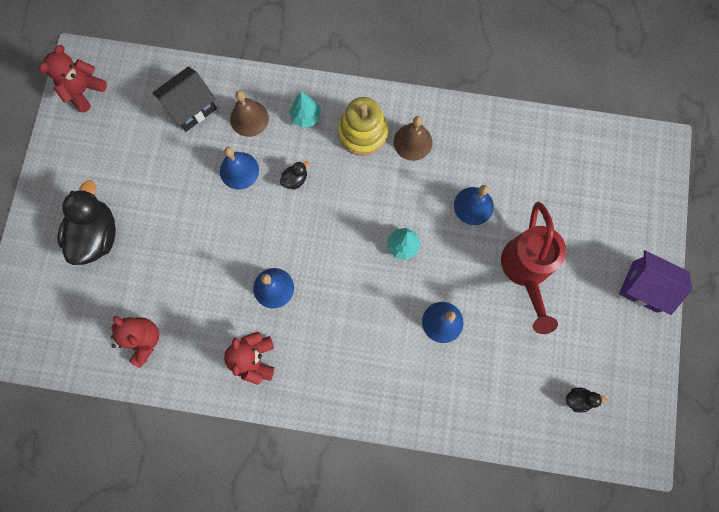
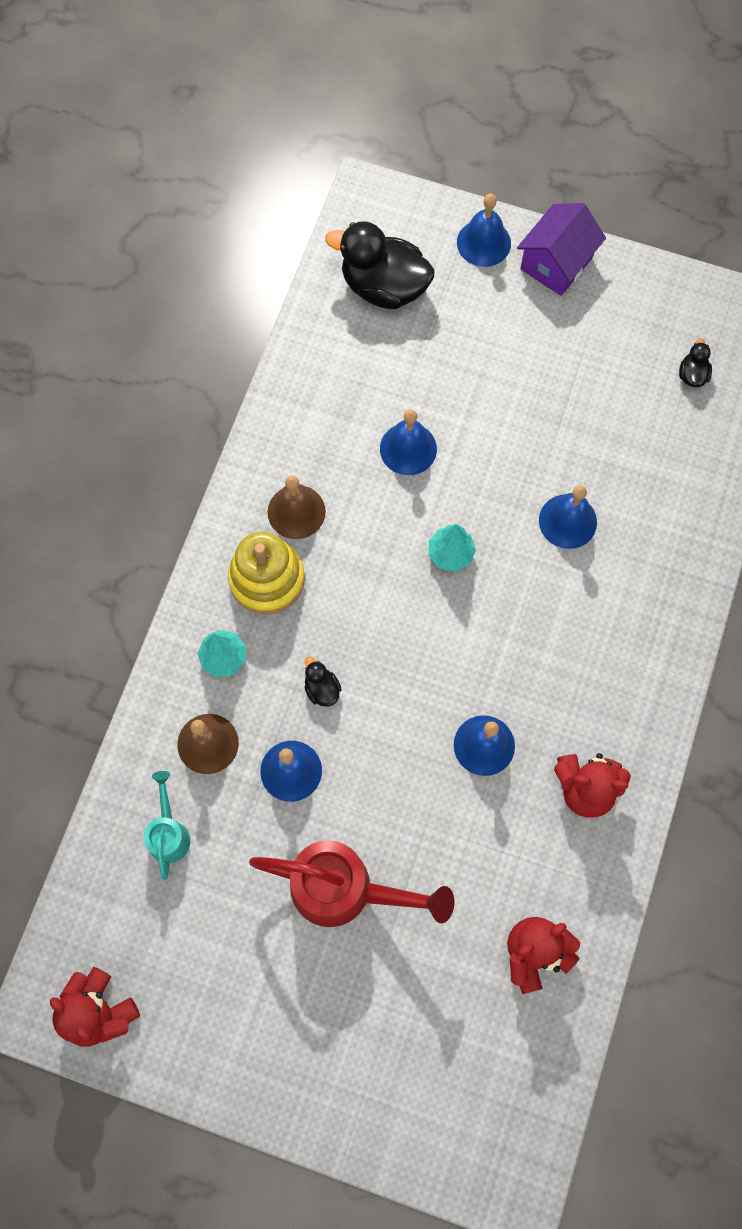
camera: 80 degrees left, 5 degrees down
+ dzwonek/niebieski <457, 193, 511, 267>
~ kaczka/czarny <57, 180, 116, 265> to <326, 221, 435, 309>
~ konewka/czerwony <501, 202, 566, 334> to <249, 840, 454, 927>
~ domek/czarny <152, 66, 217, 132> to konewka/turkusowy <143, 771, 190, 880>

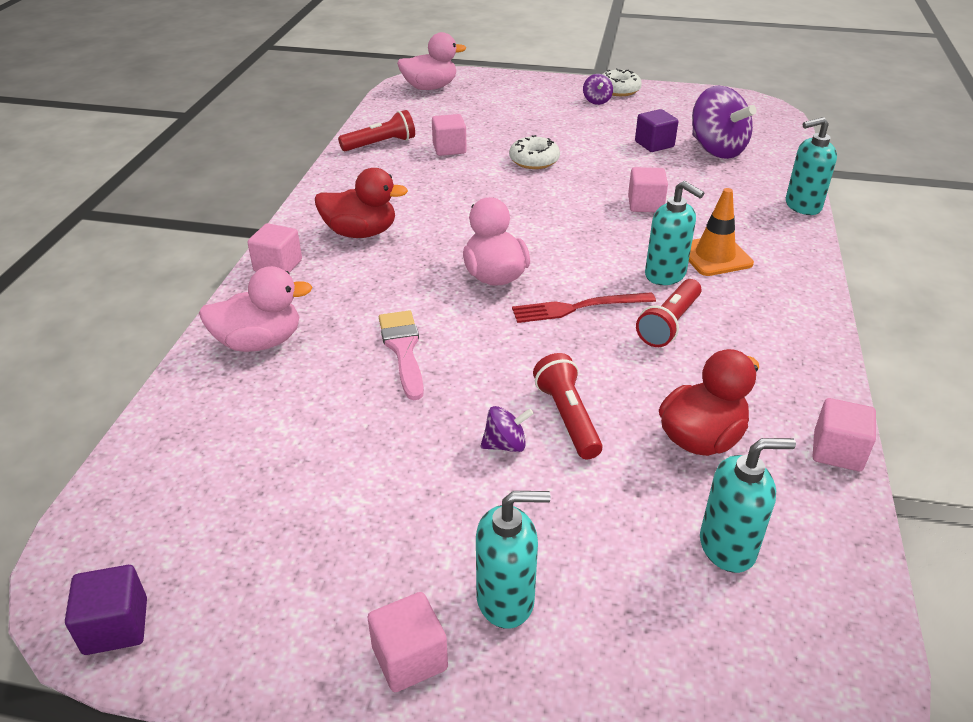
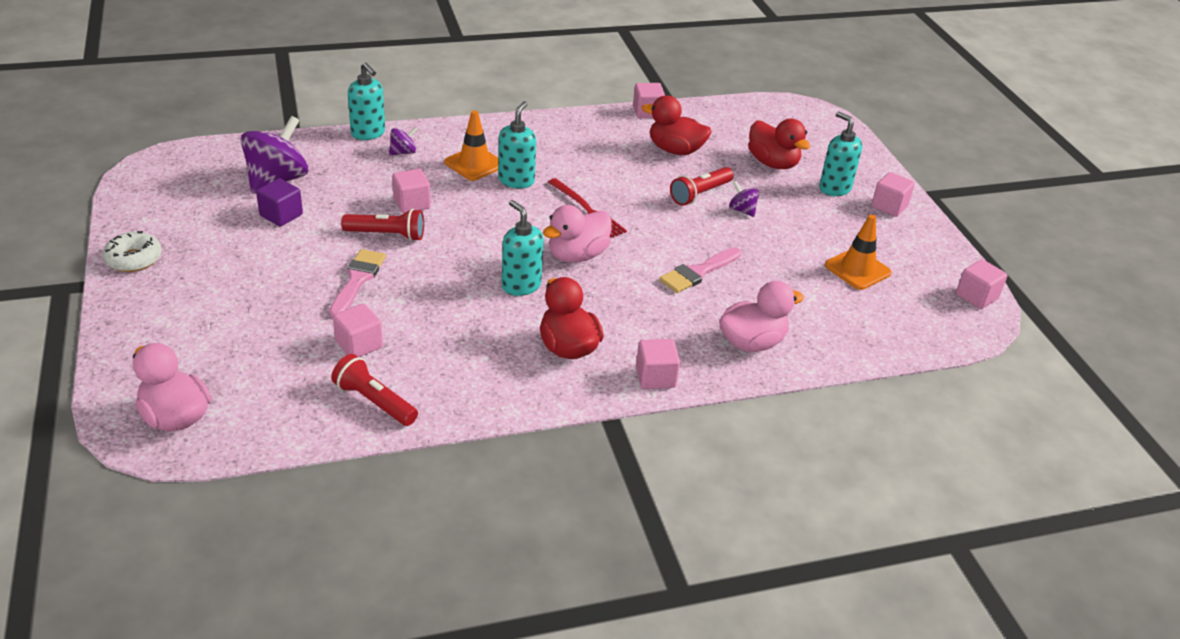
camera: 120 degrees left, 0 degrees up
+ kaczka/czerwony <748, 119, 811, 169>
+ pachołek/pomarańczowy <825, 215, 892, 290>
~ bączek/fioletowy <583, 74, 613, 105> to <389, 126, 418, 155>
~ latarka/czerwony <636, 279, 702, 347> to <341, 209, 424, 241>
~ dozownik mydła/turkusowy <700, 438, 796, 573> to <502, 200, 544, 296>
~ donut/biały <509, 135, 560, 169> to pędzel/różowy <329, 249, 386, 318>
~ sześcian/fioletowy <65, 565, 147, 655> to sześcian/różowy <956, 259, 1008, 309>
~ kaczka/różowy <199, 266, 313, 352> = <719, 281, 804, 352> 105 degrees clockwise

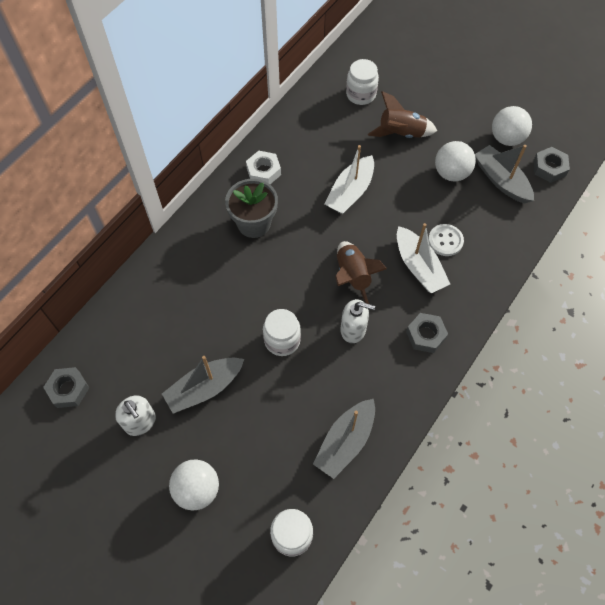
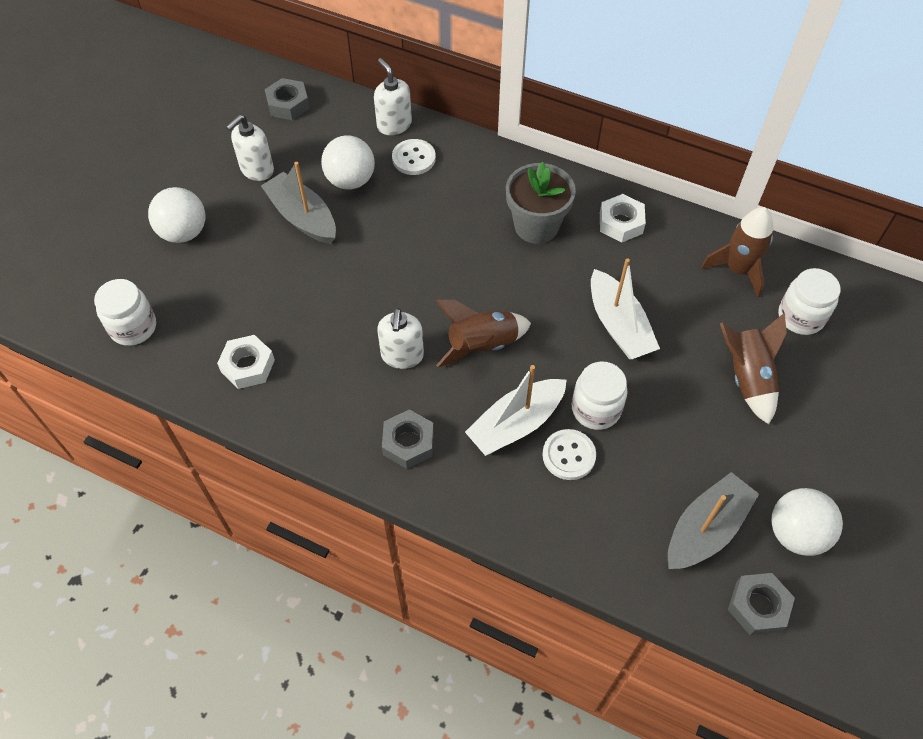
camera: 80 degrees right, 5 degrees down
+ dozownik mydła/biały <374, 58, 412, 135>
+ guzik/biały <392, 139, 436, 175>
+ rakieta/brązowy <701, 207, 773, 297>
~ słoik/biały <263, 309, 301, 356> to <572, 361, 628, 430>
~ piłka/biały <435, 141, 476, 182> to <321, 135, 375, 189>
~ łódka/szary <313, 399, 375, 479> to nakrętka/biały <217, 335, 275, 389>
~ łódka/biały <325, 145, 374, 214> = <591, 258, 660, 359> 135 degrees counterclockwise

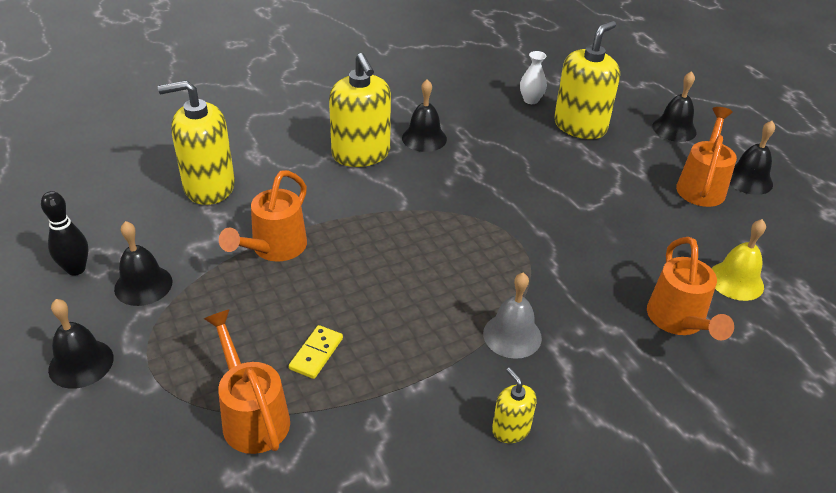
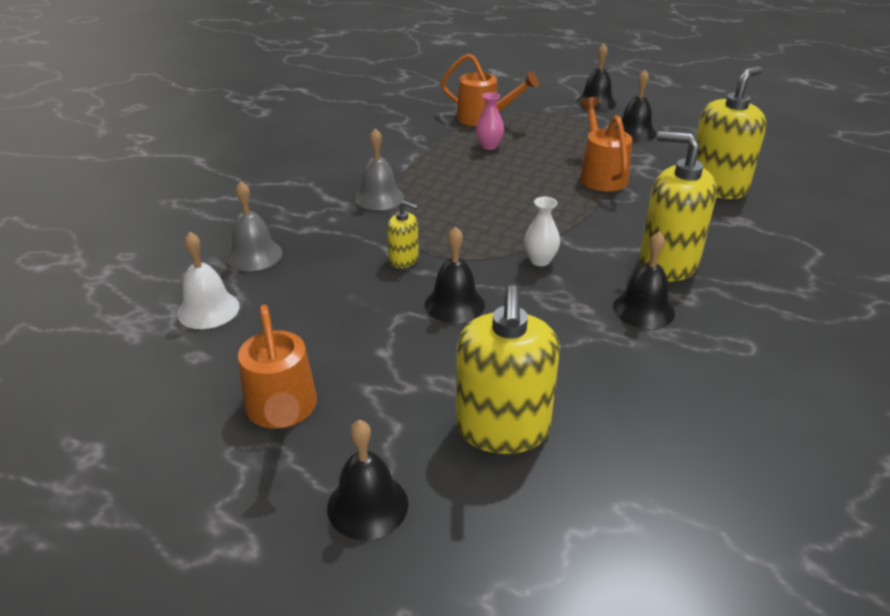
camera: 145 degrees right, 5 degrees down
- kręgiel/czarny <41, 191, 88, 276>
~ dozownik mydła/żółty <492, 367, 537, 443> to <387, 201, 419, 268>
~ wazon/biały <520, 51, 547, 104> to <524, 197, 560, 266>
~ dzwonek/czarny <729, 121, 775, 195> to <425, 227, 485, 323>
~ kostka domina/żółty <289, 325, 343, 379> to wazon/różowy <476, 92, 504, 150>
~ konewka/pomarańczowy <647, 237, 734, 340> to dzwonek/szary <226, 181, 282, 271>
~ dzwonek/żółty <711, 219, 766, 301> to dzwonek/biały <177, 232, 240, 329>

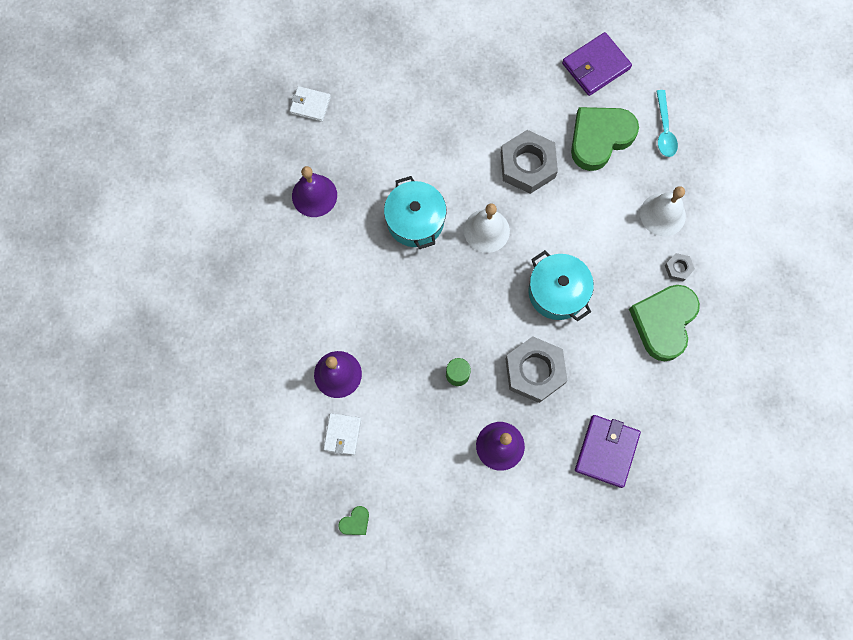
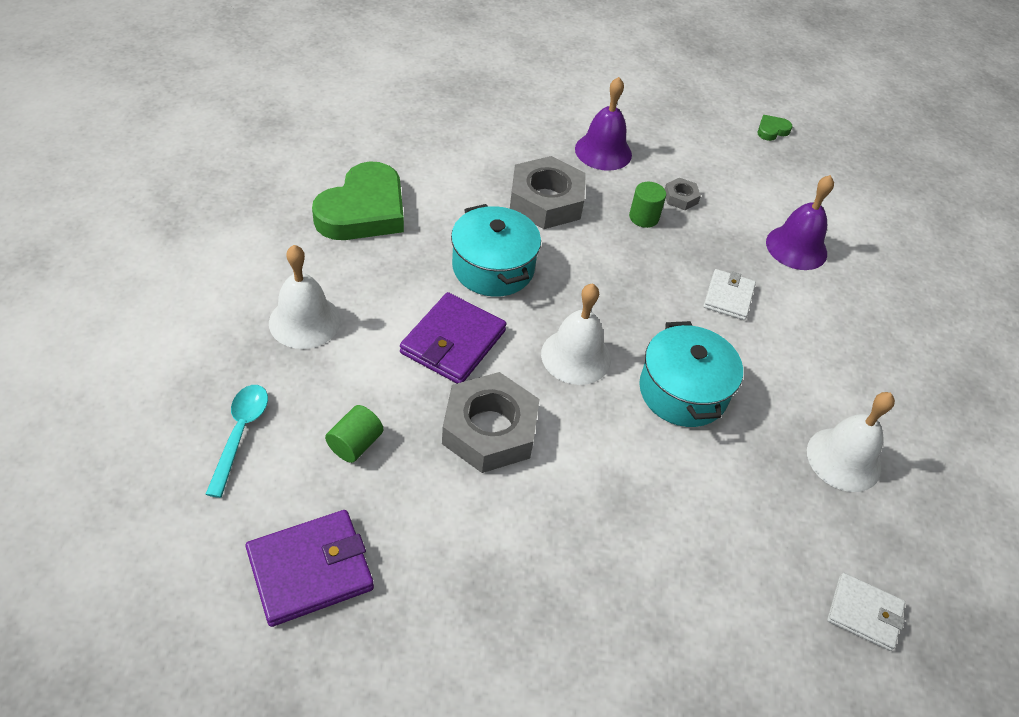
camera: 175 degrees left, 25 degrees down
~ portfel/biały <323, 413, 361, 455> to <703, 269, 756, 320>
~ portfel/fioletowy <575, 415, 641, 488> to <400, 292, 507, 383>
~ nakrętka/szary <665, 253, 695, 282> to <665, 178, 701, 210>
~ serce/zielony <571, 107, 639, 171> to walec/zielony <325, 405, 383, 463>
~ dzwonek/fioletowy <292, 166, 337, 217> to dzwonek/biały <807, 392, 895, 492>

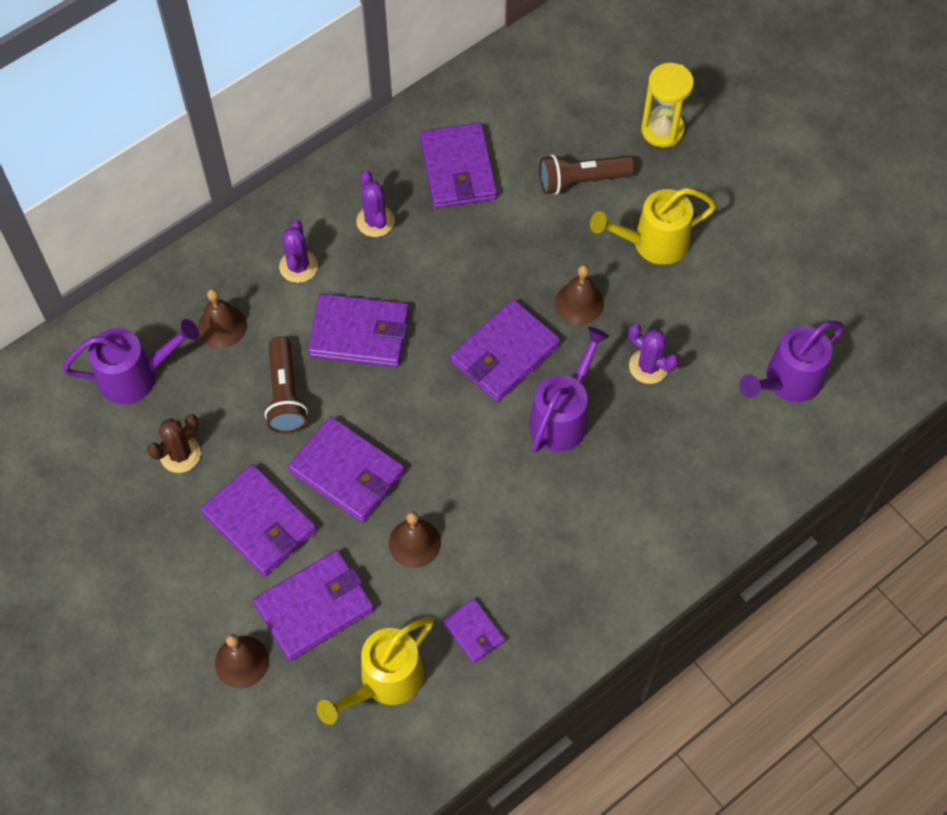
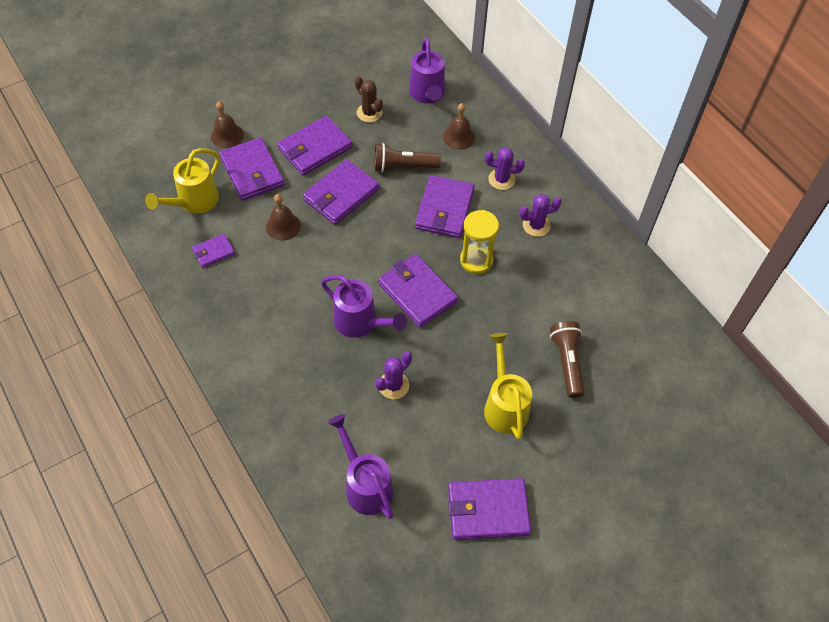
camera: 95 degrees right, 5 degrees down
- dzwonek/brązowy <555, 265, 604, 325>
~ portfel/fioletowy <420, 123, 497, 208> to <448, 478, 531, 540>
~ klepsydra/żółty <641, 63, 694, 147> to <460, 210, 499, 274>
~ konewka/żółty <316, 617, 434, 725> = <145, 148, 220, 214> 105 degrees counterclockwise

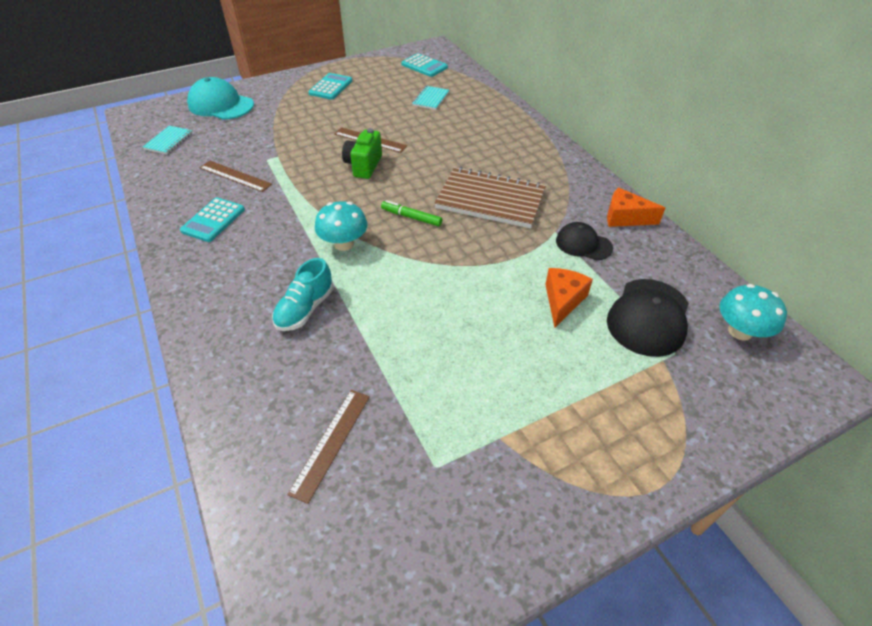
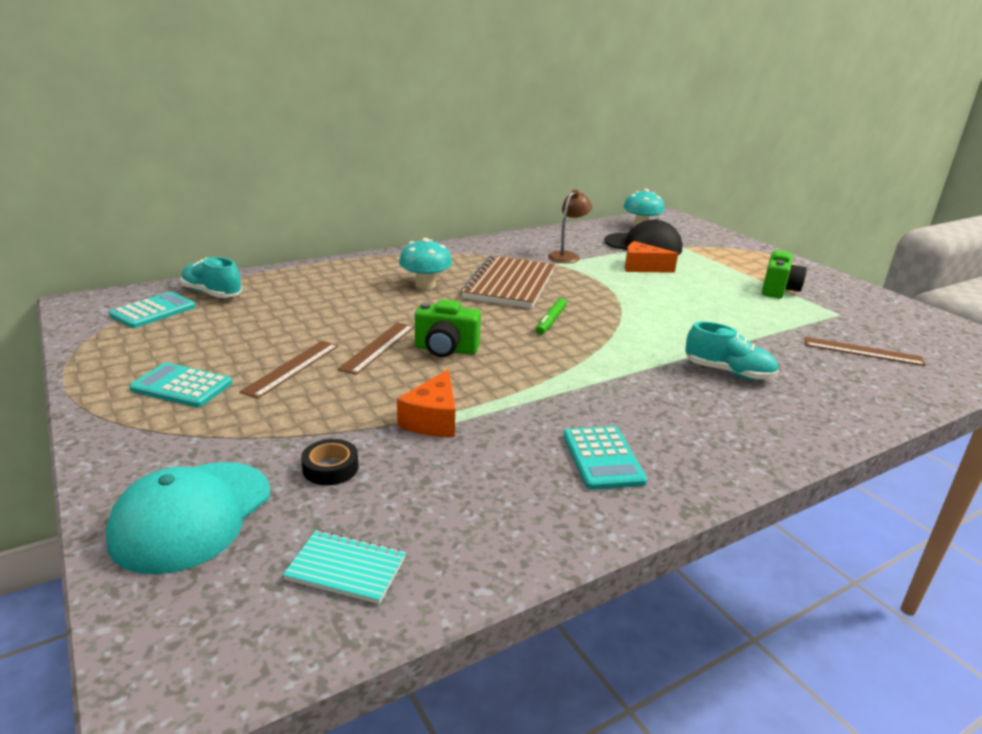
camera: 95 degrees left, 20 degrees down
- zeszyt/turkusowy <412, 86, 449, 110>
+ but/turkusowy <180, 257, 242, 298>
+ taśma klejąca/czarny <301, 439, 359, 485>
+ aparat fotograficzny/zielony <762, 250, 807, 298>
~ linijka/brązowy <199, 160, 272, 192> to <240, 341, 339, 399>
~ grzyb/turkusowy <315, 201, 368, 251> to <399, 238, 452, 289>
~ ser/pomarańczowy <607, 187, 665, 227> to <397, 369, 455, 437>
~ czapka/czarny <556, 222, 613, 260> to lampka/brązowy <548, 190, 592, 263>
~ kalkulator/turkusowy <180, 197, 245, 242> = <563, 426, 647, 490> 60 degrees clockwise

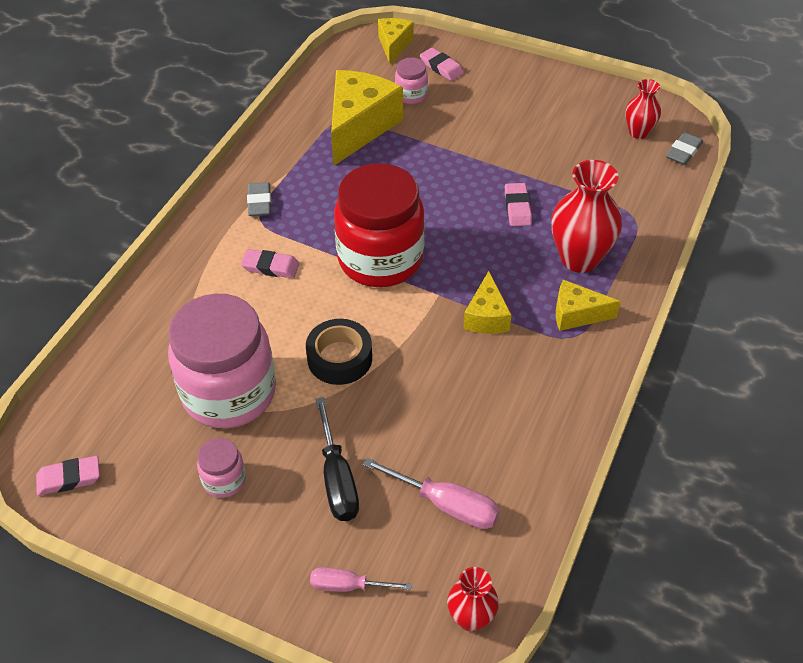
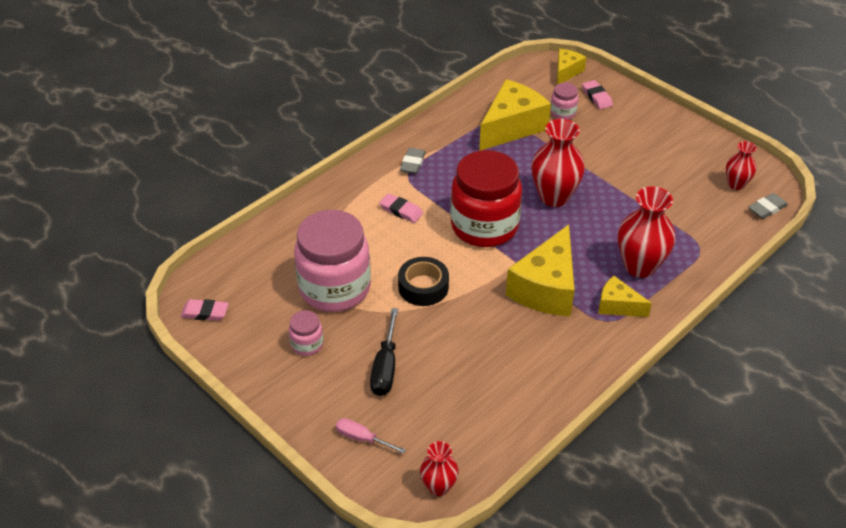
camera: 20 degrees right, 5 degrees down
- śrubokręt/różowy <363, 458, 500, 529>
- gumka do mazania/różowy <505, 183, 532, 226>
+ wazon/czerwony <531, 119, 585, 207>
~ ser/żółty <463, 271, 511, 334> = <506, 225, 575, 316> x1.86

